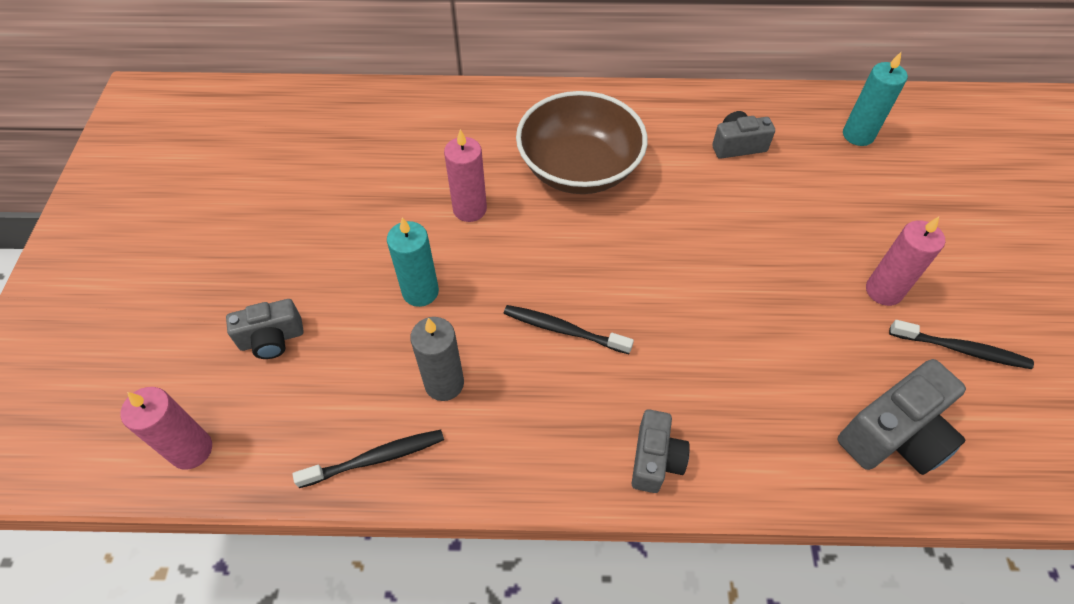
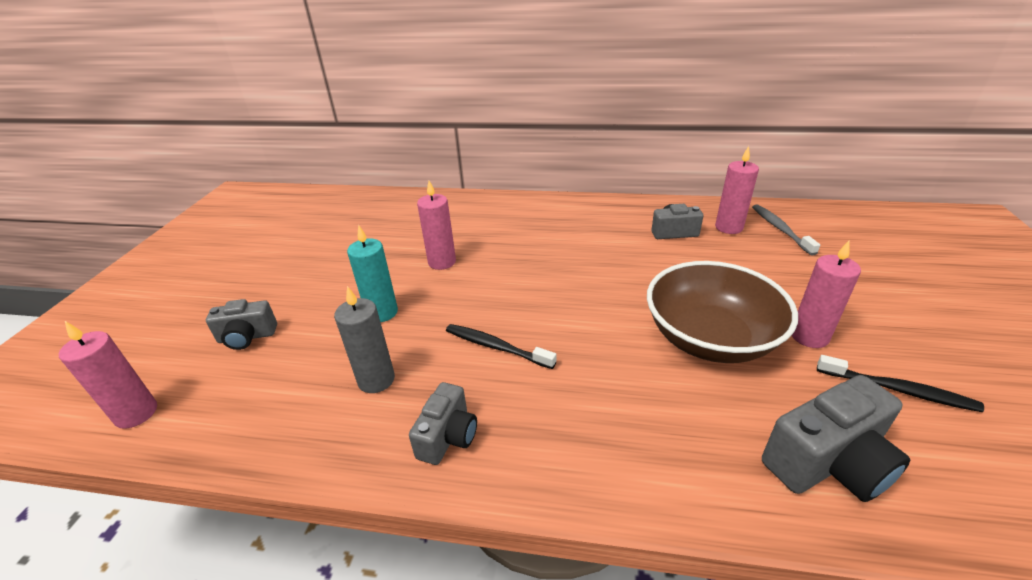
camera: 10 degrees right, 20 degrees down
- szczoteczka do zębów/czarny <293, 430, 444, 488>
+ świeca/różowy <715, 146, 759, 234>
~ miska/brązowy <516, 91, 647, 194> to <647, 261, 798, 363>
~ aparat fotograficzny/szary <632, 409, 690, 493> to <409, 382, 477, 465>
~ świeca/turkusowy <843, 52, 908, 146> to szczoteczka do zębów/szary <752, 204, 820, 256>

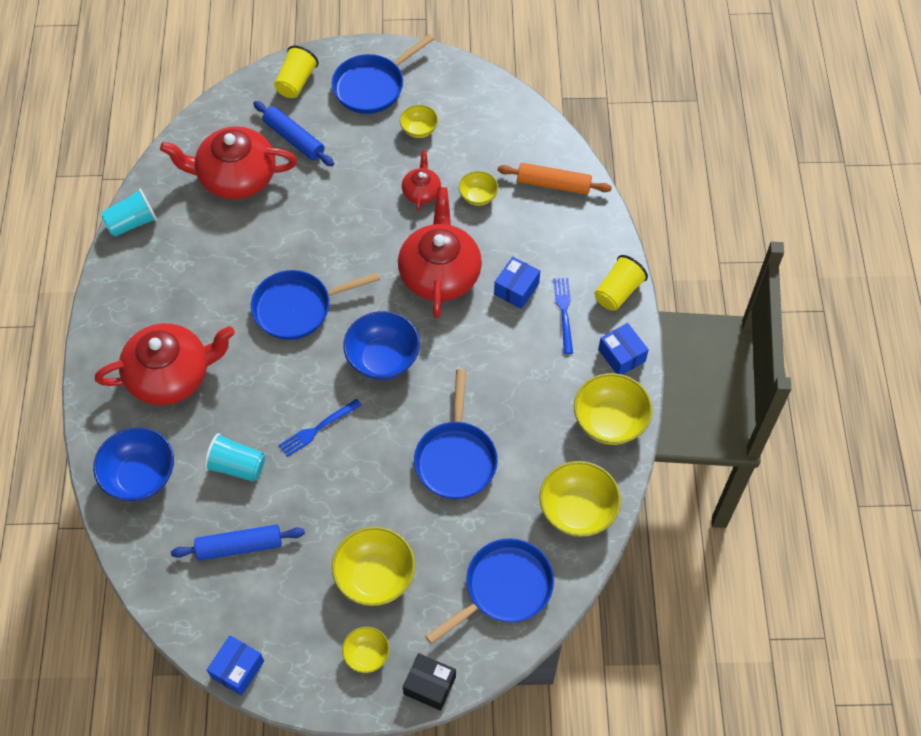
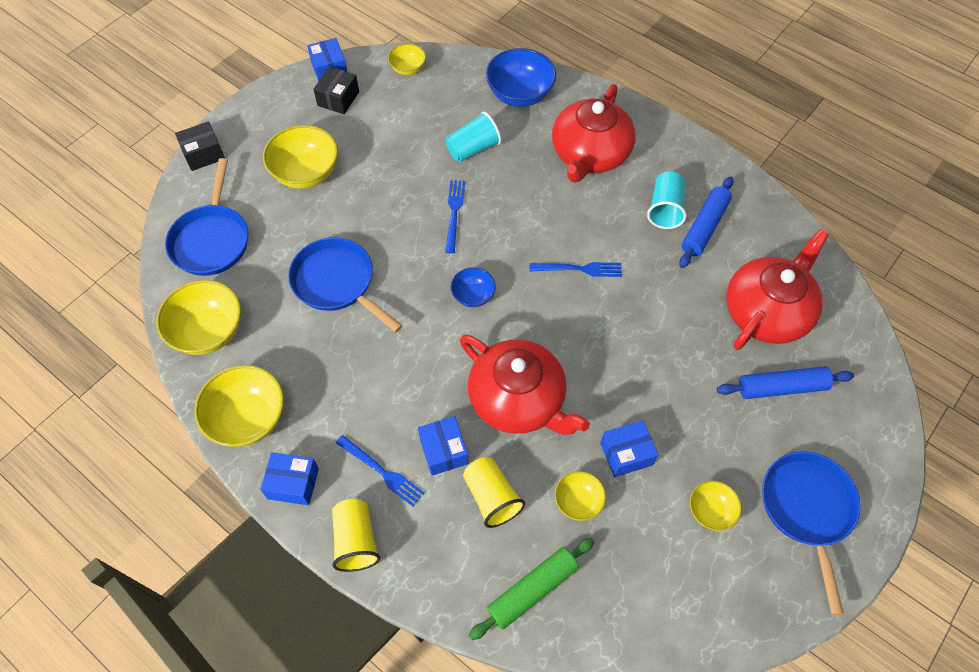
camera: 130 degrees right, 0 degrees up
+ pudełko/czarny <313, 66, 359, 114>
~ szklanka/turkusowy <101, 188, 157, 237> to <647, 172, 686, 229>
~ wałek do ciasta/niebieski <171, 524, 305, 561> to <679, 176, 733, 268>
~ szklanka/żółty <274, 46, 319, 98> to <463, 457, 525, 528>
~ miska/żółty <342, 627, 390, 673> to <388, 44, 426, 75>
~ patelnia/niebieski <251, 270, 380, 340> to widelec/niebieski <529, 262, 622, 277>
~ imbryk/czerwony <402, 151, 441, 211> to pudełko/niebieski <600, 420, 658, 477>
~ wałek do ciasta/pomarańczowy <498, 163, 612, 195> to wałek do ciasta/zielony <469, 538, 594, 640>
~ miska/niebieski <343, 311, 420, 380> = <451, 267, 496, 307> x0.56

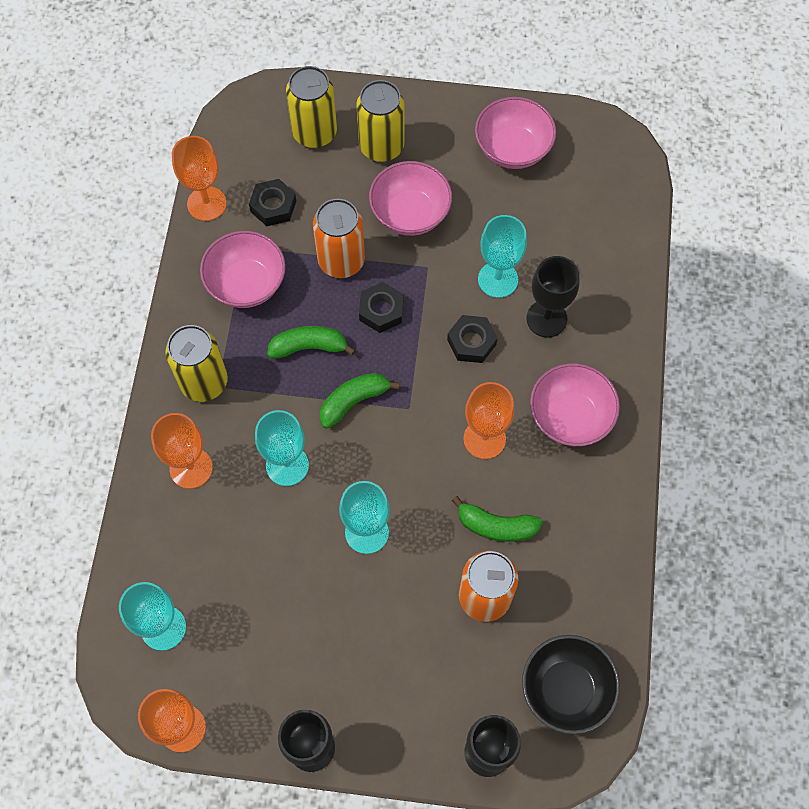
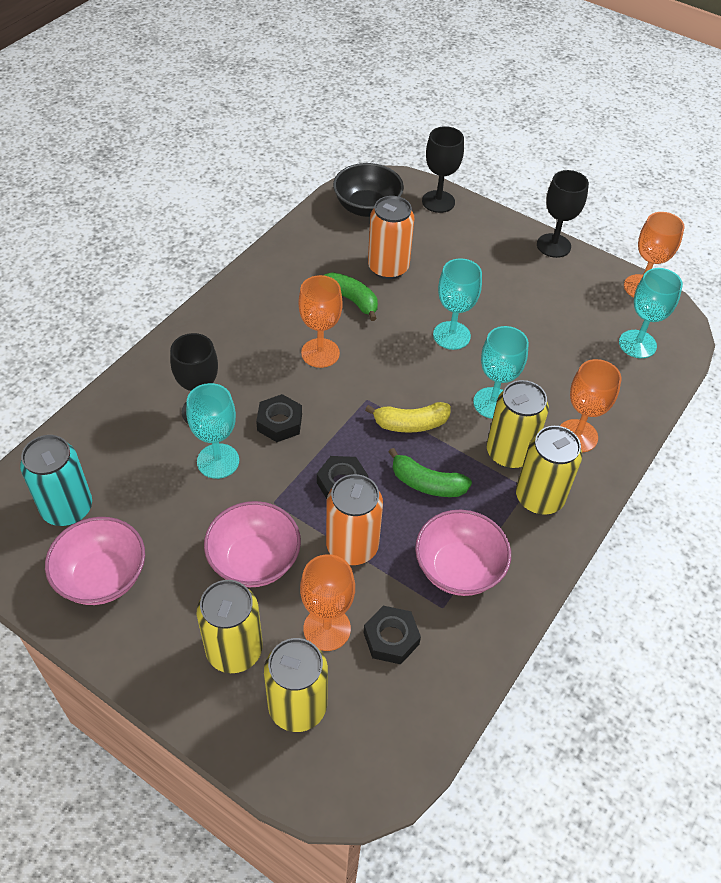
camera: 155 degrees left, 15 degrees down
- miska/różowy <530, 363, 620, 446>
+ puszka/turkusowy <20, 435, 92, 526>
+ puszka/żółty <487, 380, 549, 469>
~ kielich/pomarańczowy <172, 136, 227, 221> to <300, 554, 355, 651>
~ banan/zielony <319, 373, 400, 429> to banan/żółty <365, 402, 451, 433>

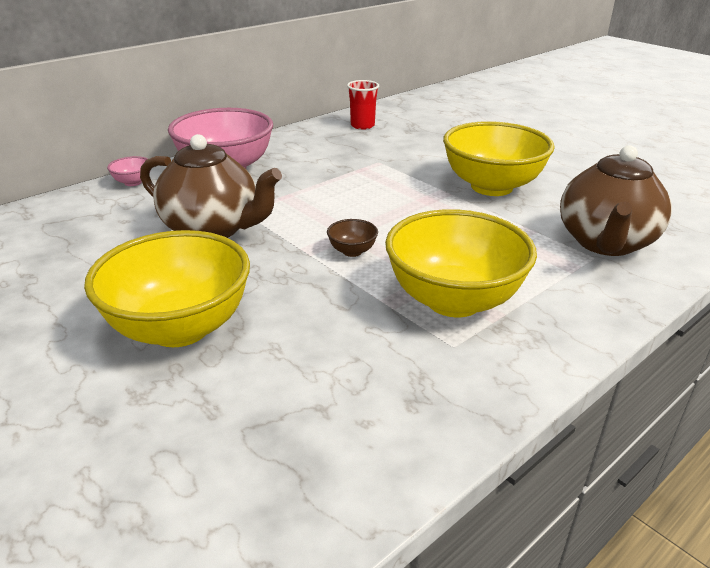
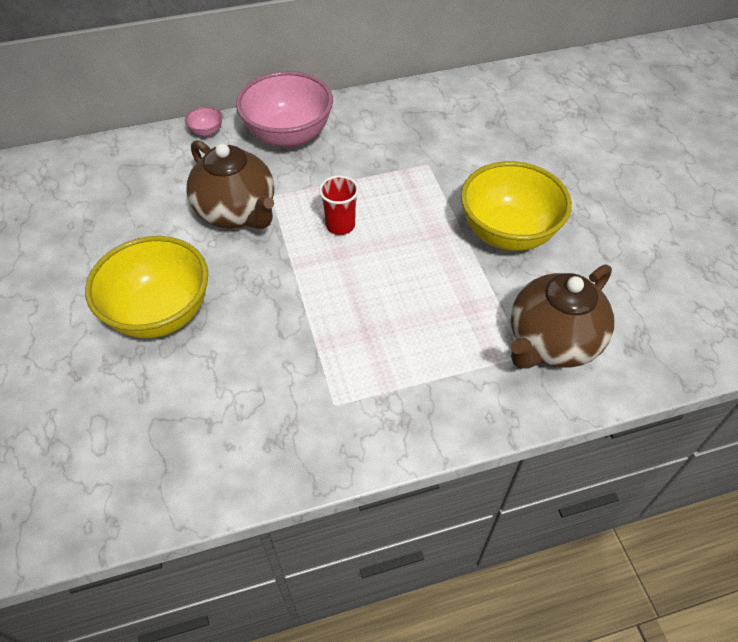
camera: 25 degrees right, 20 degrees up
- miska/brązowy <327, 219, 378, 257>
- miska/żółty <385, 209, 537, 317>
~ szklanka/czerwony <347, 80, 379, 130> to <319, 175, 359, 235>

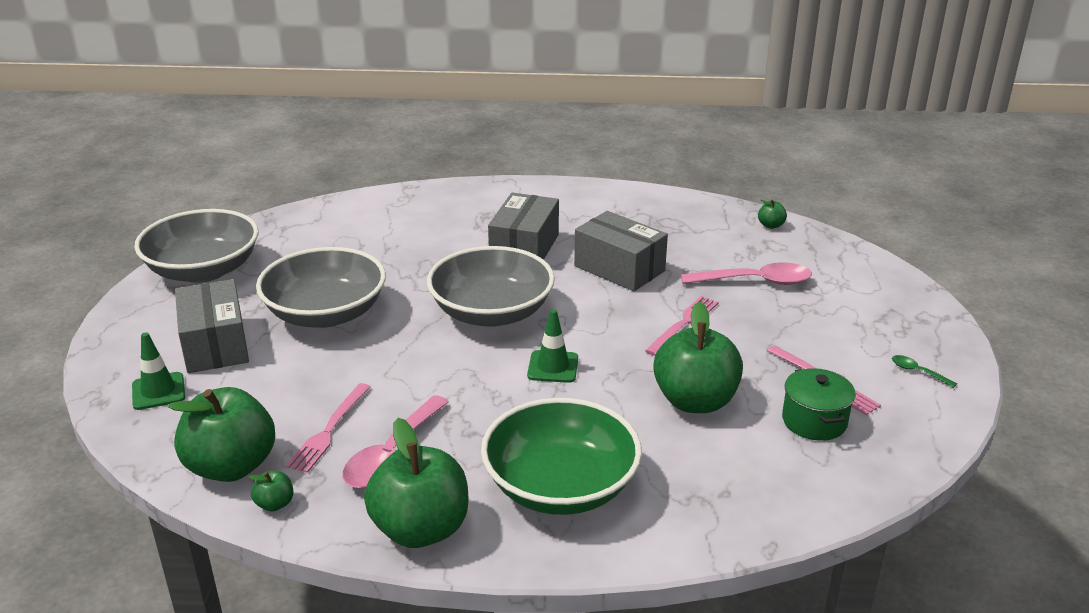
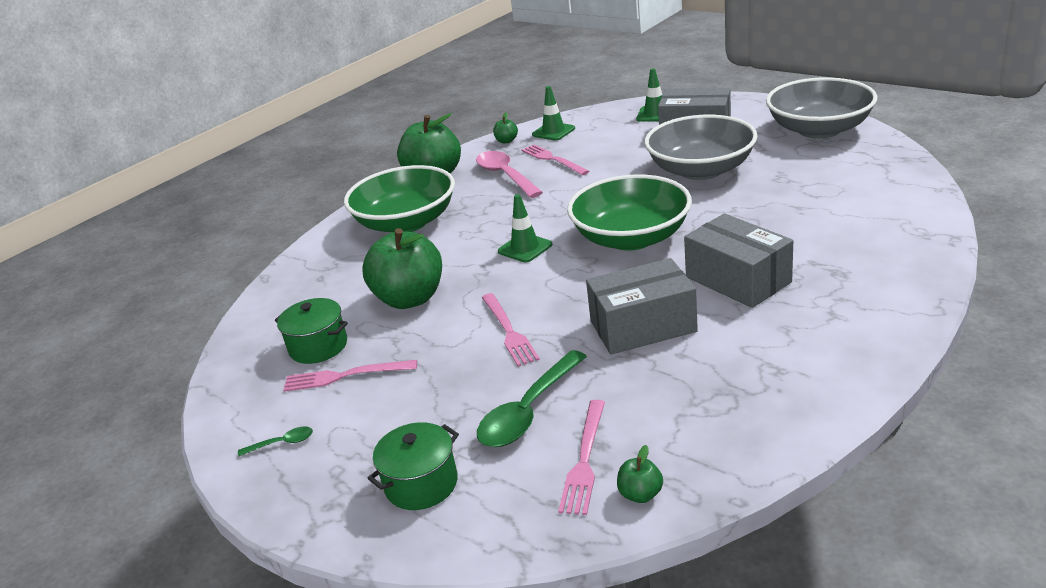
camera: 130 degrees right, 0 degrees up
+ garnek/zielony <367, 422, 459, 510>
+ widelec/różowy <558, 400, 605, 515>
~ jabłko/zielony <168, 387, 275, 482> to pachołek/zielony <532, 86, 575, 141>
~ miska/szary <427, 246, 555, 327> to miska/zielony <567, 174, 692, 251>
~ łyżka/różowy <681, 262, 812, 285> to łyżka/zielony <477, 350, 587, 447>

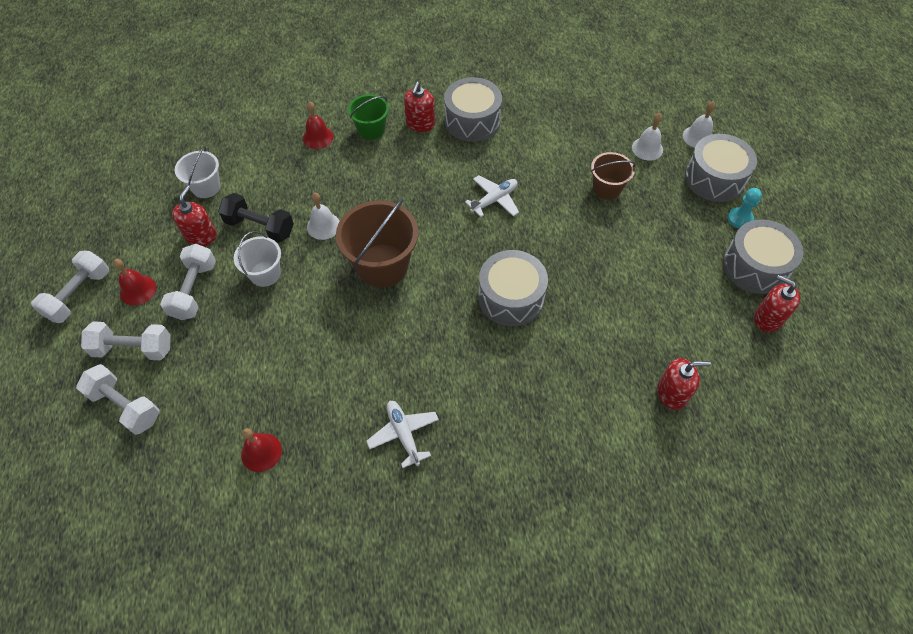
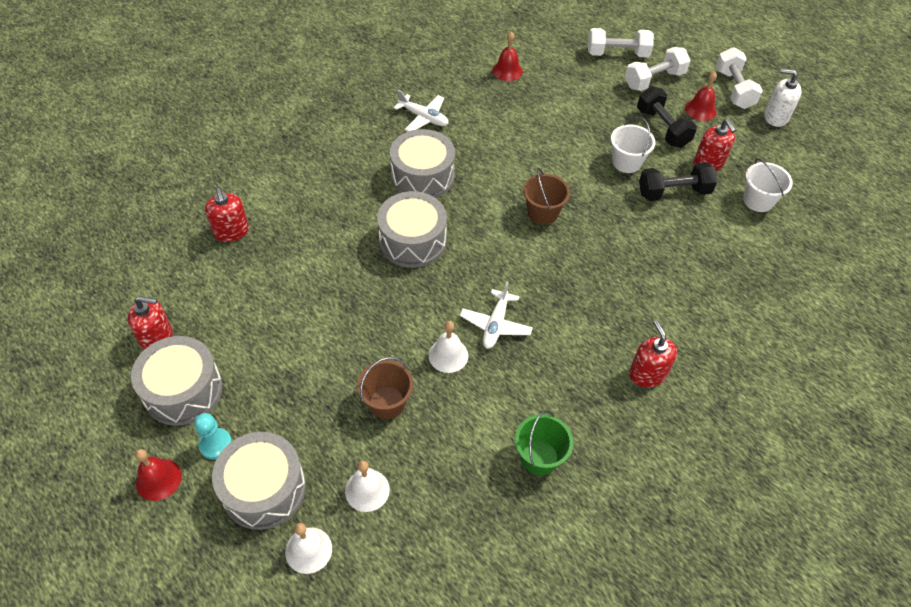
camera: 145 degrees right, 5 degrees down
+ dozownik mydła/biały <764, 69, 802, 127>
~ dzwonek/czerwony <303, 101, 334, 149> to <135, 449, 182, 501>
~ dzwonek/biały <307, 193, 340, 240> to <428, 321, 468, 373>
~ wiadro/zielony <348, 94, 389, 140> to <515, 411, 573, 475>
~ bęben/szary <444, 77, 502, 142> to <390, 129, 455, 198>
~ hantel/biały <160, 244, 216, 320> to hantel/czarny <637, 86, 697, 148>
~ dozownik mydła/czerwony <657, 358, 711, 410> = <205, 188, 249, 242> 75 degrees counterclockwise
~ wiadro/brązowy <336, 199, 418, 287> = <523, 168, 570, 225> x0.58

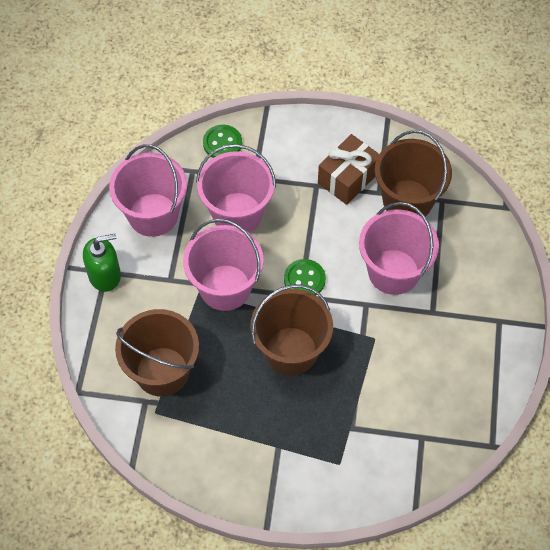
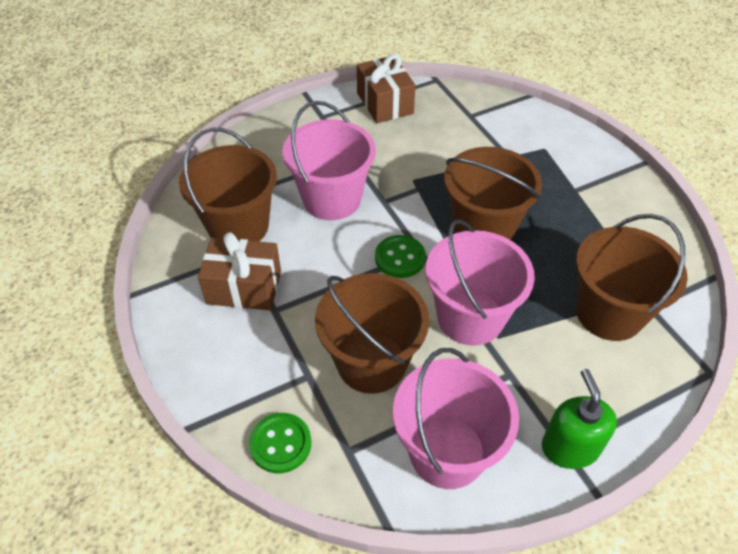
camera: 125 degrees left, 10 degrees down
+ prezent/brązowy <357, 54, 416, 123>
~ wiadro/różowy <196, 144, 276, 233> to wiadro/brązowy <315, 273, 429, 394>
~ dozownik mydła/zielony <83, 234, 121, 292> = <542, 369, 617, 469> 45 degrees clockwise

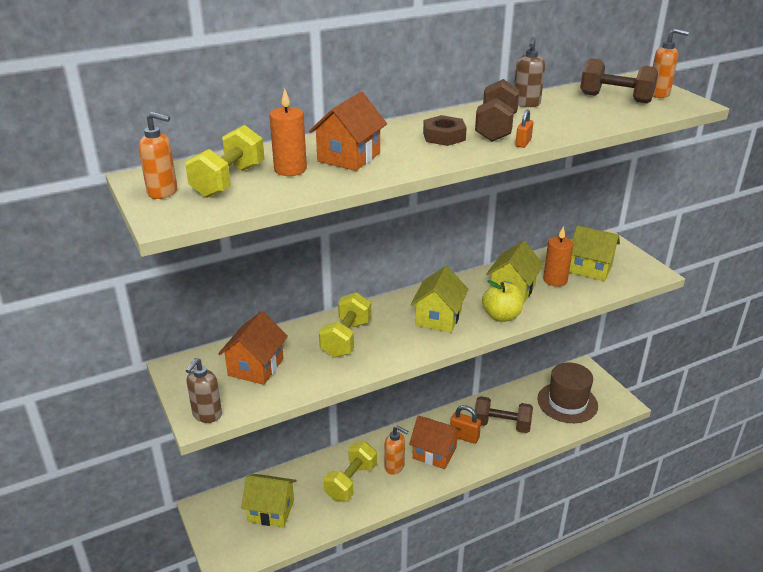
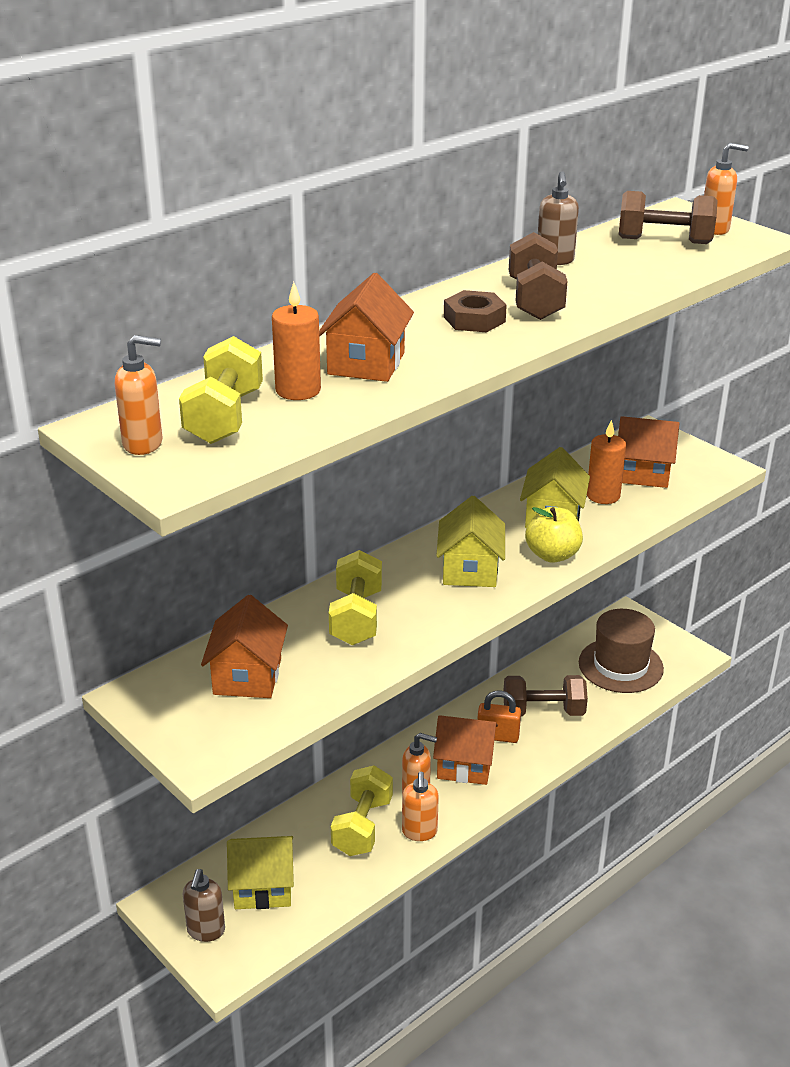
camera: 15 degrees left, 0 degrees up
- kłódka/pomarańczowy <515, 109, 533, 148>
+ dozownik mydła/pomarańczowy <402, 772, 439, 841>
~ dozownik mydła/brązowy <186, 358, 222, 423> to <183, 869, 225, 942>
~ domek/żółty <569, 225, 620, 281> to domek/pomarańczowy <618, 416, 679, 488>

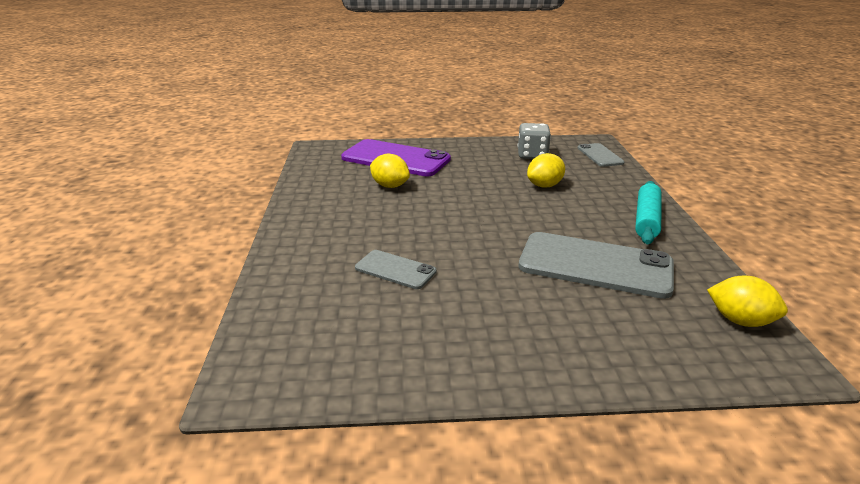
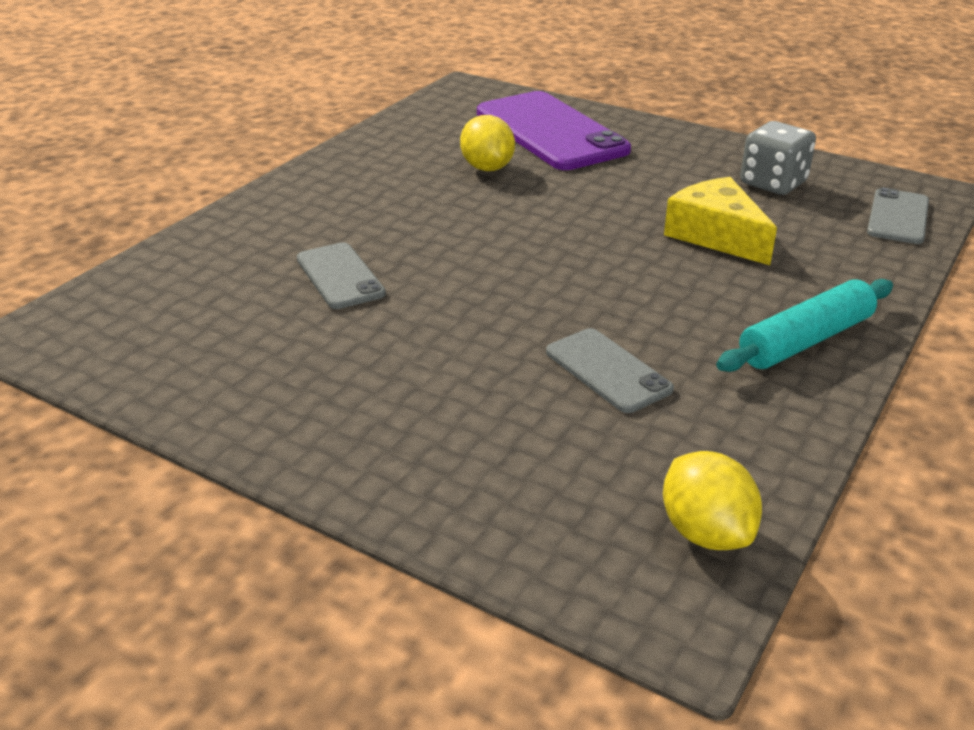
camera: 35 degrees right, 5 degrees up
~ cytryna/żółty <527, 153, 565, 188> to ser/żółty <664, 177, 777, 265>
~ telefon/szary <518, 232, 674, 299> = <546, 328, 674, 413> x0.52

